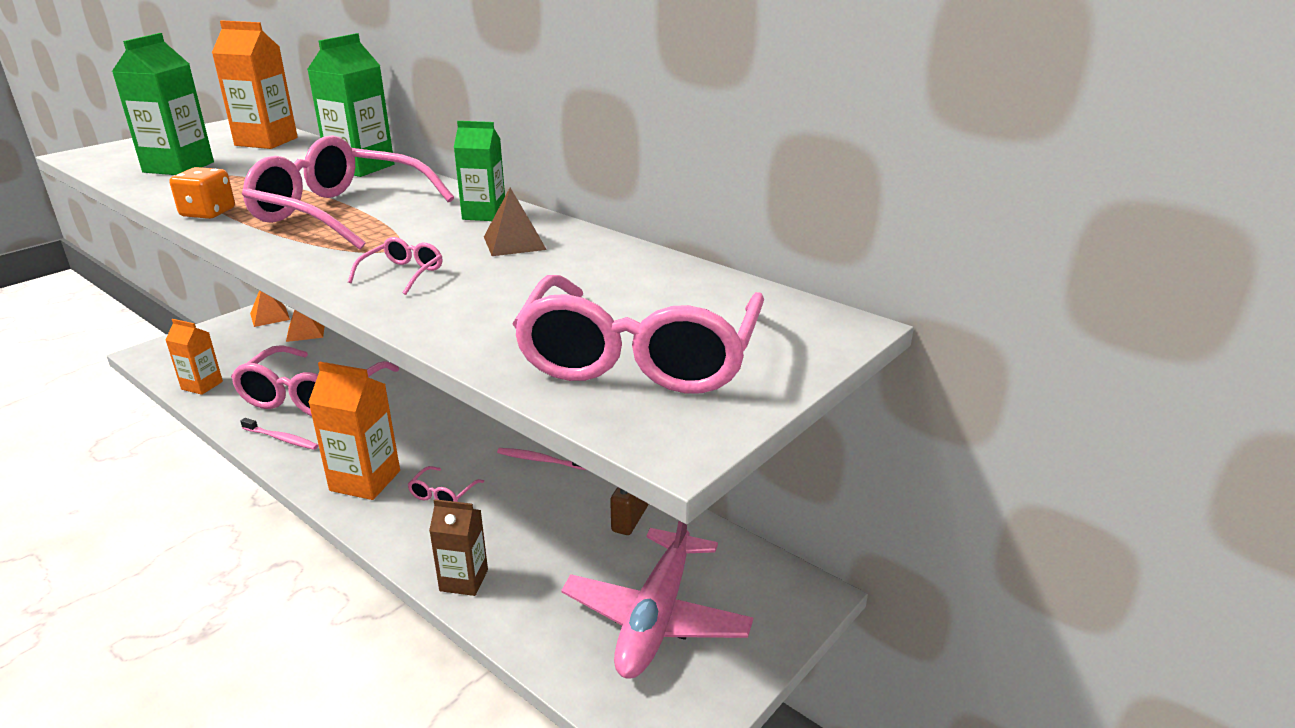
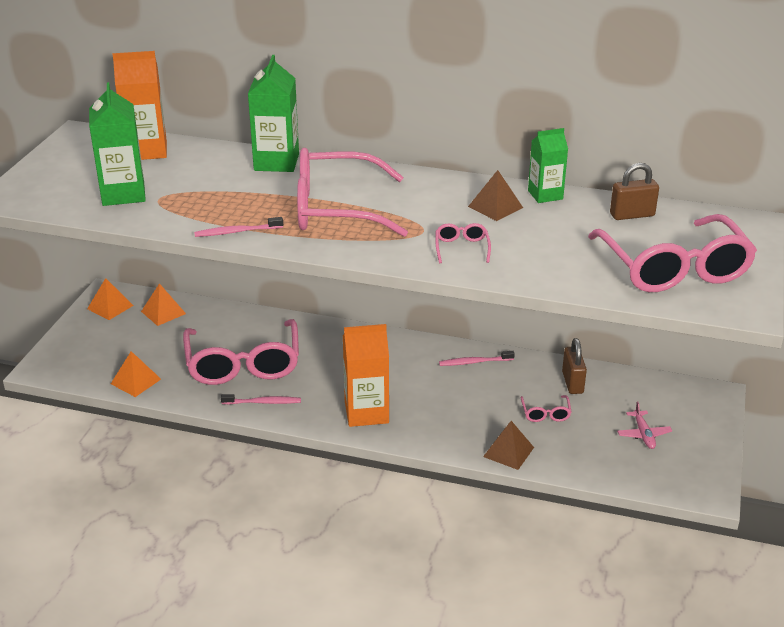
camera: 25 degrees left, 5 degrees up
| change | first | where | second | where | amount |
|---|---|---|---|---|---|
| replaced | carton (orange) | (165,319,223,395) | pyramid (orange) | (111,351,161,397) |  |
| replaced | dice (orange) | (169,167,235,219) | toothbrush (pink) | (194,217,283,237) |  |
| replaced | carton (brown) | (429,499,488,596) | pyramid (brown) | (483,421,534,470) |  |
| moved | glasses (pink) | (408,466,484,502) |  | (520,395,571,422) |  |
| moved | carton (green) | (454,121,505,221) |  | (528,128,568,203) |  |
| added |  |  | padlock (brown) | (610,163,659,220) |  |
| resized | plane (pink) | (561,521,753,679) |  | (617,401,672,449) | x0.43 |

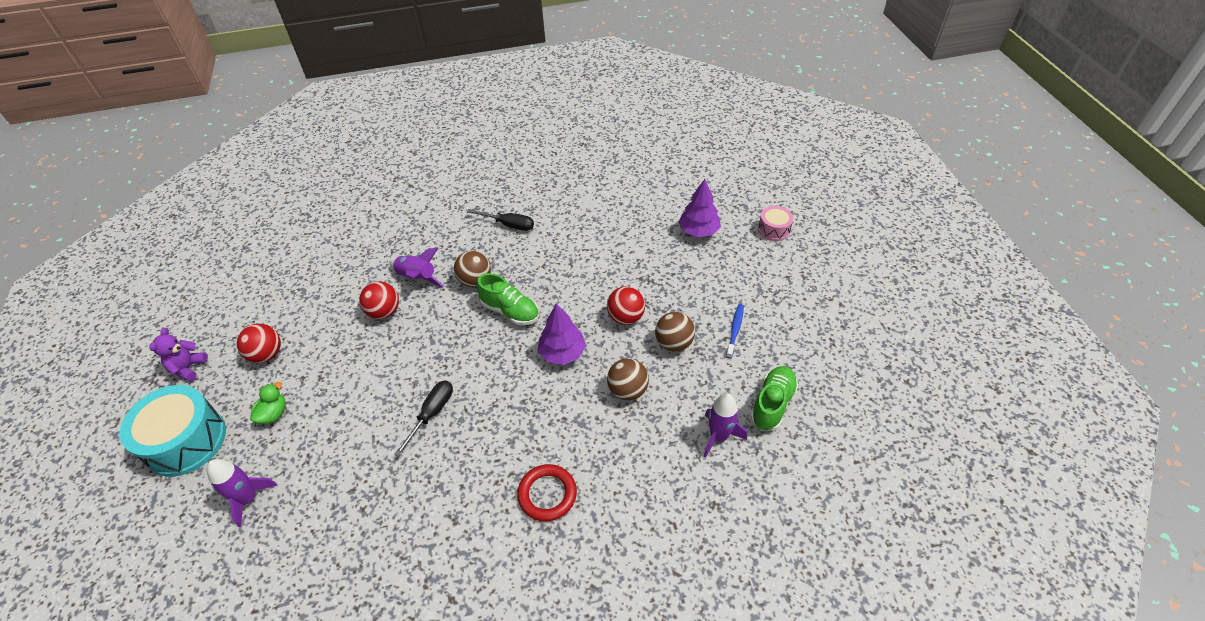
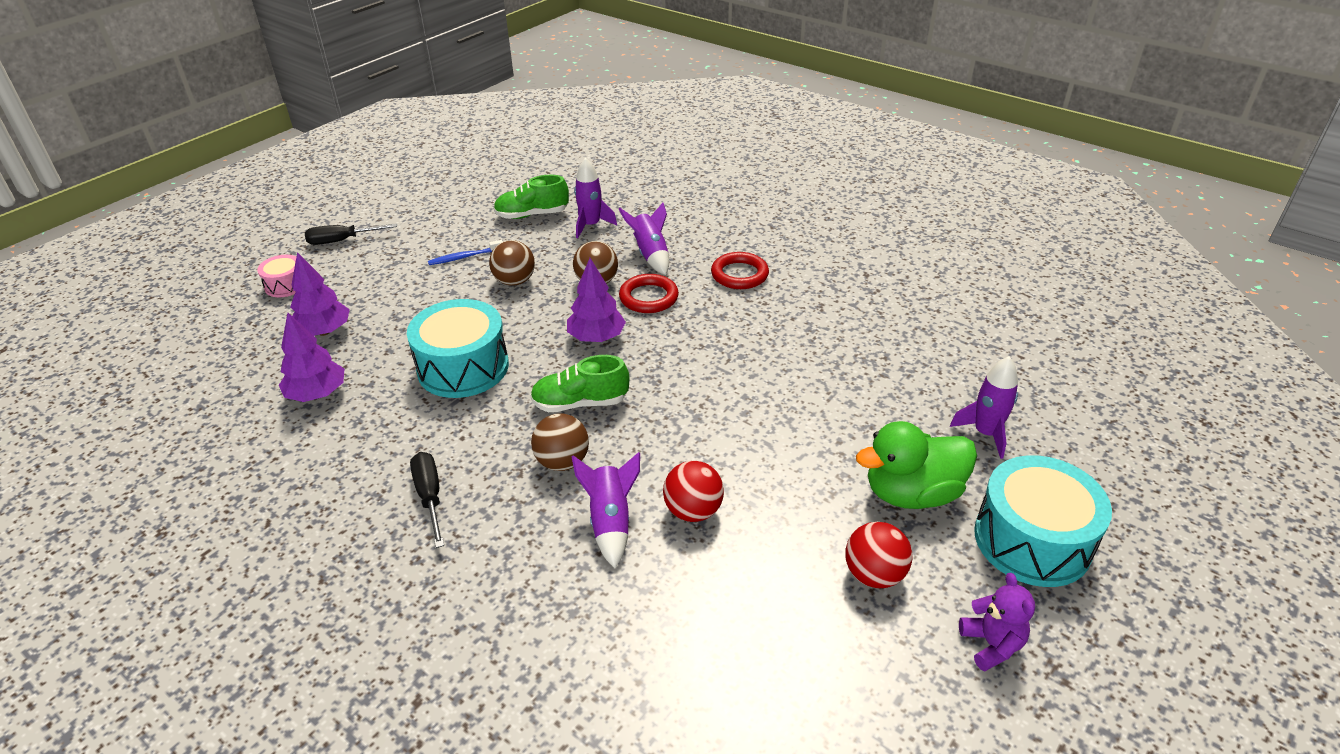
camera: 130 degrees left, 10 degrees down
| change | first | where | second | where | amount |
|---|---|---|---|---|---|
| added |  |  | tree (purple) | (279,313,344,402) |  |
| moved | screwdriver (black) | (395,381,453,456) |  | (305,223,397,245) |  |
| added |  |  | drum (turquoise) | (407,299,509,398) |  |
| turned | shoe (green) | (477,273,539,325) |  | (530,355,629,412) | 90 degrees counterclockwise |
| added |  |  | rocket (purple) | (619,203,669,275) |  |
| added |  |  | ring (red) | (619,274,679,313) |  |
| resized | duck (green) | (250,382,286,424) |  | (856,421,977,509) | x2.00 |
| turned | teddy bear (purple) | (149,328,208,382) |  | (959,573,1035,671) | 75 degrees counterclockwise |
| removed | ball (red) | (607,286,645,325) |  |  |  |

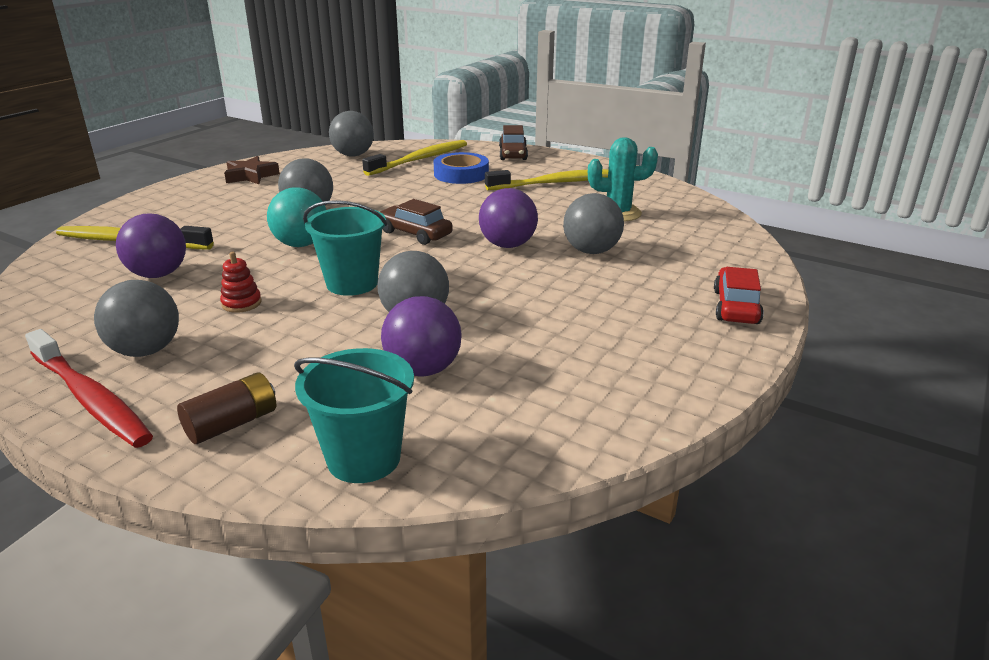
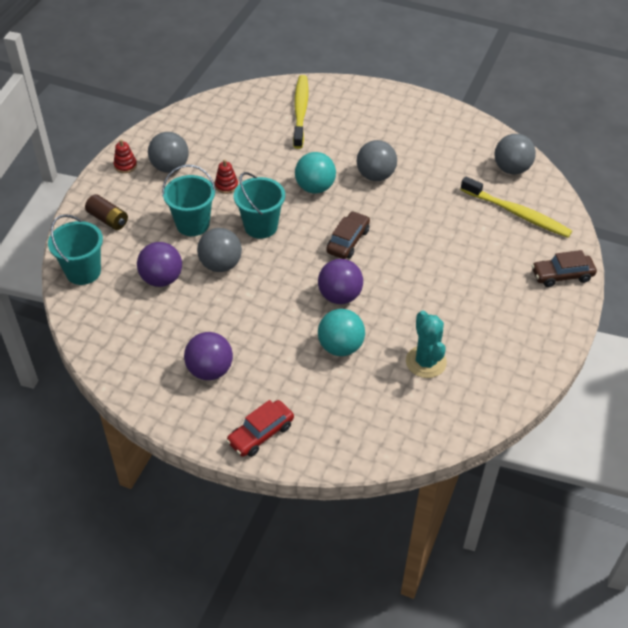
camera: 80 degrees right, 20 degrees up
| change | first | where | second | where | amount |
|---|---|---|---|---|---|
| replaced | toothbrush (red) | (25,329,153,448) | stacking toy (red) | (114,139,137,173) |  |
| added |  |  | bucket (turquoise) | (162,165,216,236) |  |
| moved | ball (purple) | (116,214,186,278) |  | (184,332,233,380) |  |
| turned | car (red) | (714,267,764,324) |  | (226,400,294,457) | 135 degrees clockwise |
| recoloured | ball (grey) | (563,193,624,254) | ball (turquoise) | (318,309,365,356) |  |
| removed | star (brown) | (224,156,280,184) |  |  |  |
| removed | tape (blue) | (434,152,489,184) |  |  |  |
| removed | toothbrush (yellow) | (485,169,608,190) |  |  |  |

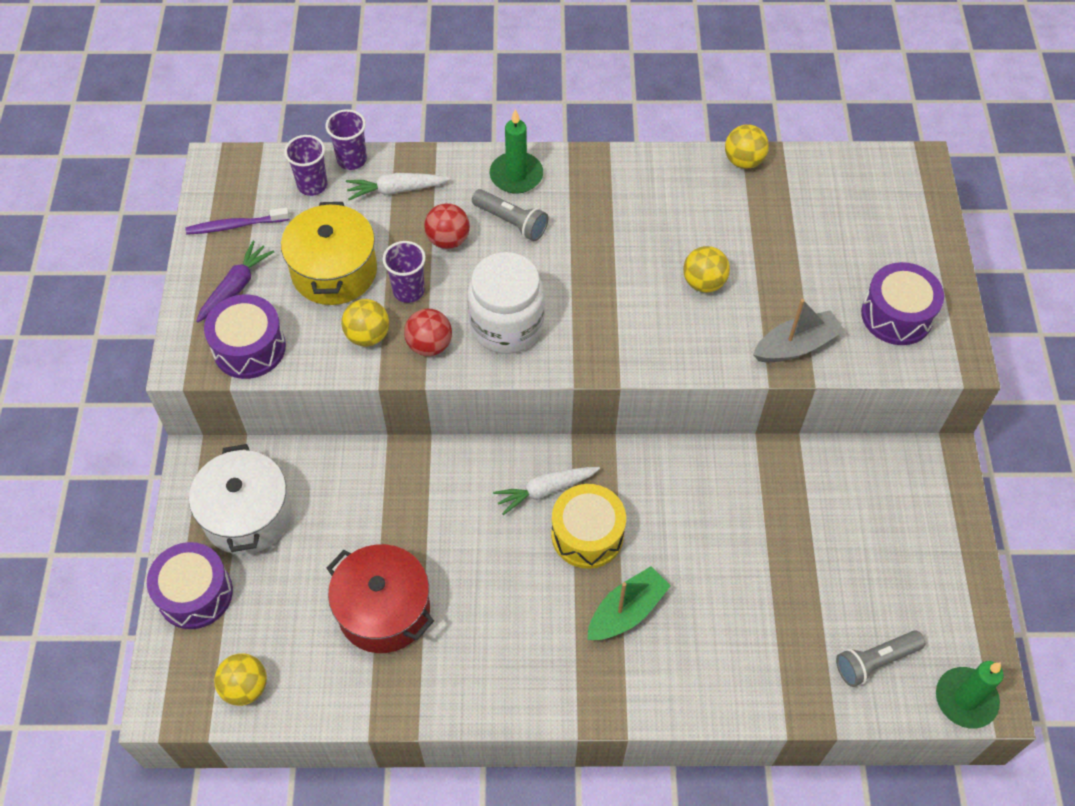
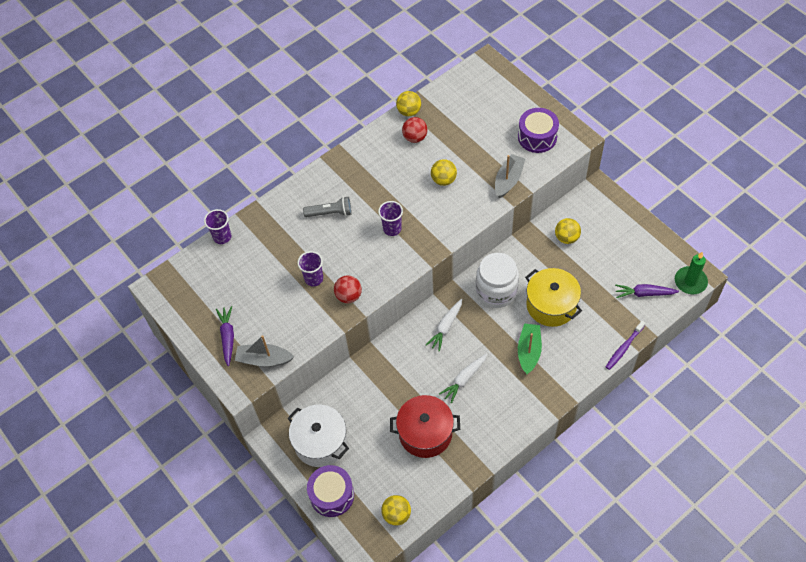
camera: 35 degrees left, 0 degrees up
| change | first | where | second | where | amount |
|---|---|---|---|---|---|
| replaced | drum (purple) | (204,294,286,379) | boat (grey) | (235,335,294,367) |  |
| moved | cup (purple) | (284,135,328,196) |  | (378,201,403,236) |  |
| moved | ball (red) | (424,203,470,249) |  | (402,117,428,143) |  |
| moved | carrot (white) | (346,173,450,200) |  | (439,353,487,404) |  |
| moved | jar (white) | (468,252,545,354) |  | (476,253,519,308) |  |
| moved | pot (yellow) | (281,202,377,305) |  | (525,268,582,327) |  |
| moved | ball (yellow) | (341,299,389,347) |  | (555,218,581,244) |  |
| moved | toothbrush (purple) | (185,208,290,235) |  | (606,321,645,370) |  |
| replaced | flashlight (grey) | (836,630,925,687) | carrot (purple) | (615,284,679,298) |  |
| removed | candle (green) | (490,109,543,194) |  |  |  |
| removed | drum (yellow) | (551,484,626,569) |  |  |  |

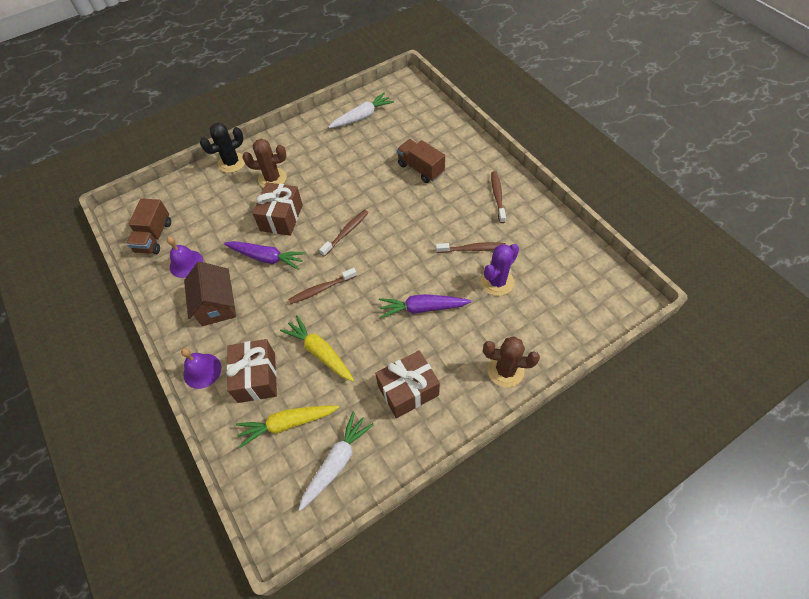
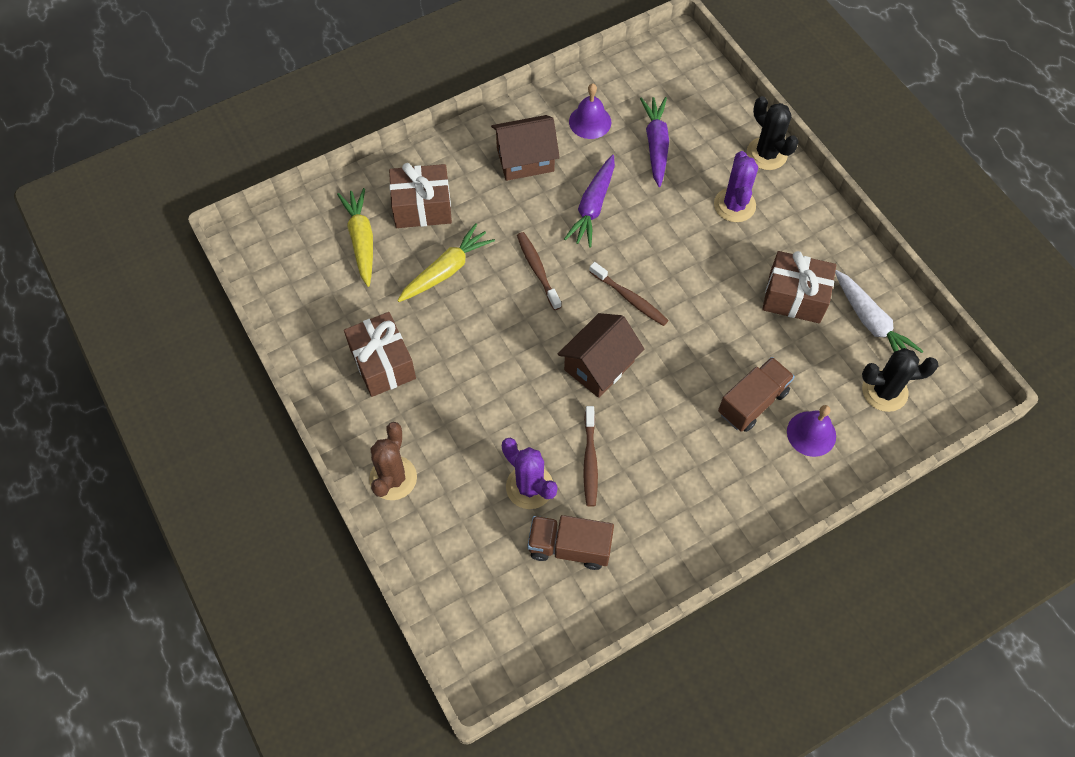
camera: 90 degrees right, 5 degrees up
| change | first | where | second | where | amount |
|---|---|---|---|---|---|
| moved | truck (brown) | (127,198,171,254) |  | (527,515,614,570) |  |
| added |  |  | house (brown) | (557,313,644,398) |  |
| moved | carrot (purple) | (379,294,472,318) |  | (640,97,669,187) |  |
| recoloured | cactus (brown) | (242,139,287,188) | cactus (purple) | (714,151,758,222) |  |
| moved | gift (brown) | (253,182,303,236) |  | (762,251,836,323) |  |
| moved | bell (purple) | (181,348,221,389) |  | (787,405,836,457) |  |
| added |  |  | cactus (black) | (862,348,939,412) |  |
| removed | carrot (white) | (299,412,374,511) |  |  |  |
| removed | toothbrush (brown) | (491,171,506,223) |  |  |  |

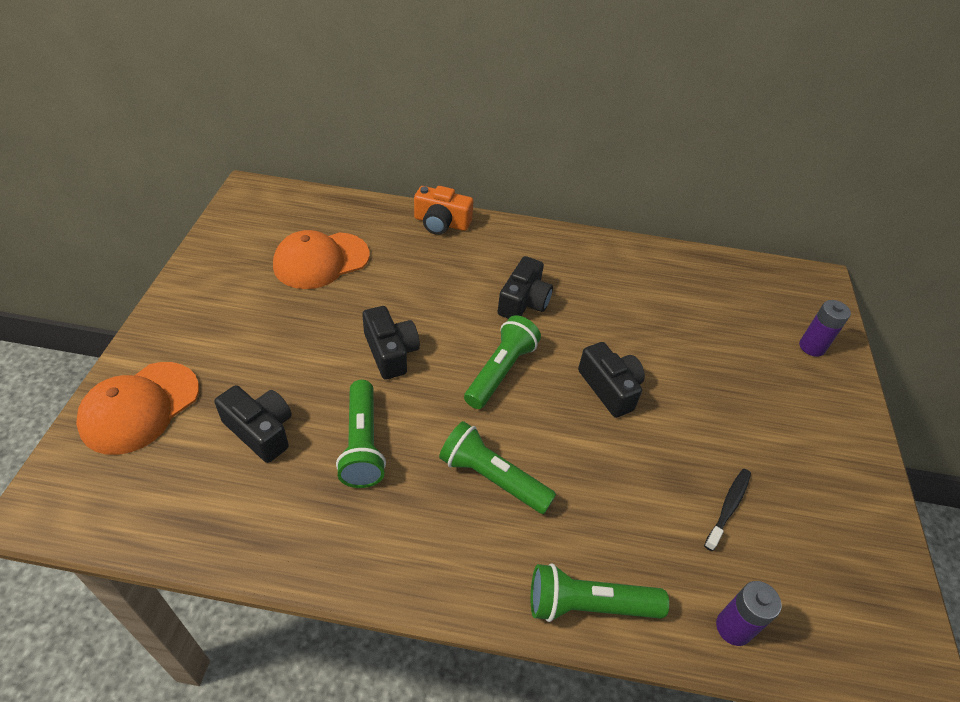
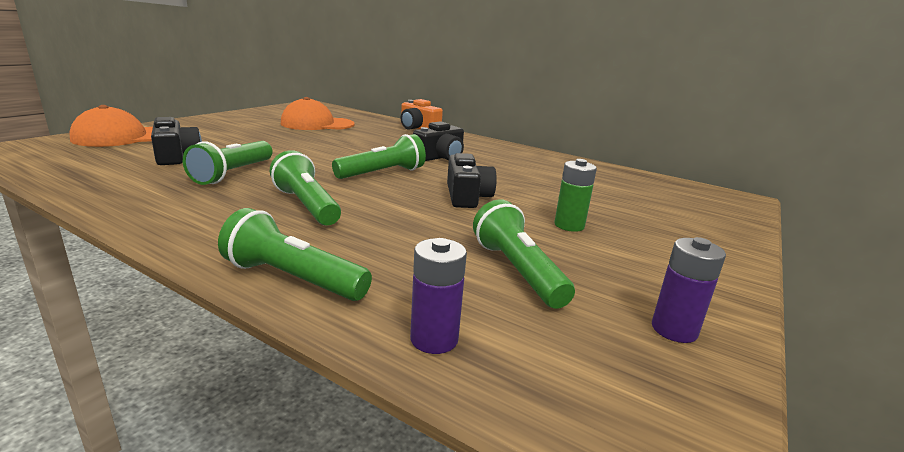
camera: 25 degrees right, 25 degrees down
| change | first | where | second | where | amount |
|---|---|---|---|---|---|
| replaced | toothbrush (black) | (704,469,751,551) | flashlight (green) | (473,199,575,309) |  |
| added |  |  | battery (green) | (555,159,597,232) |  |
| moved | battery (purple) | (799,300,851,357) |  | (652,237,726,343) |  |
| removed | camera (black) | (362,306,420,380) |  |  |  |

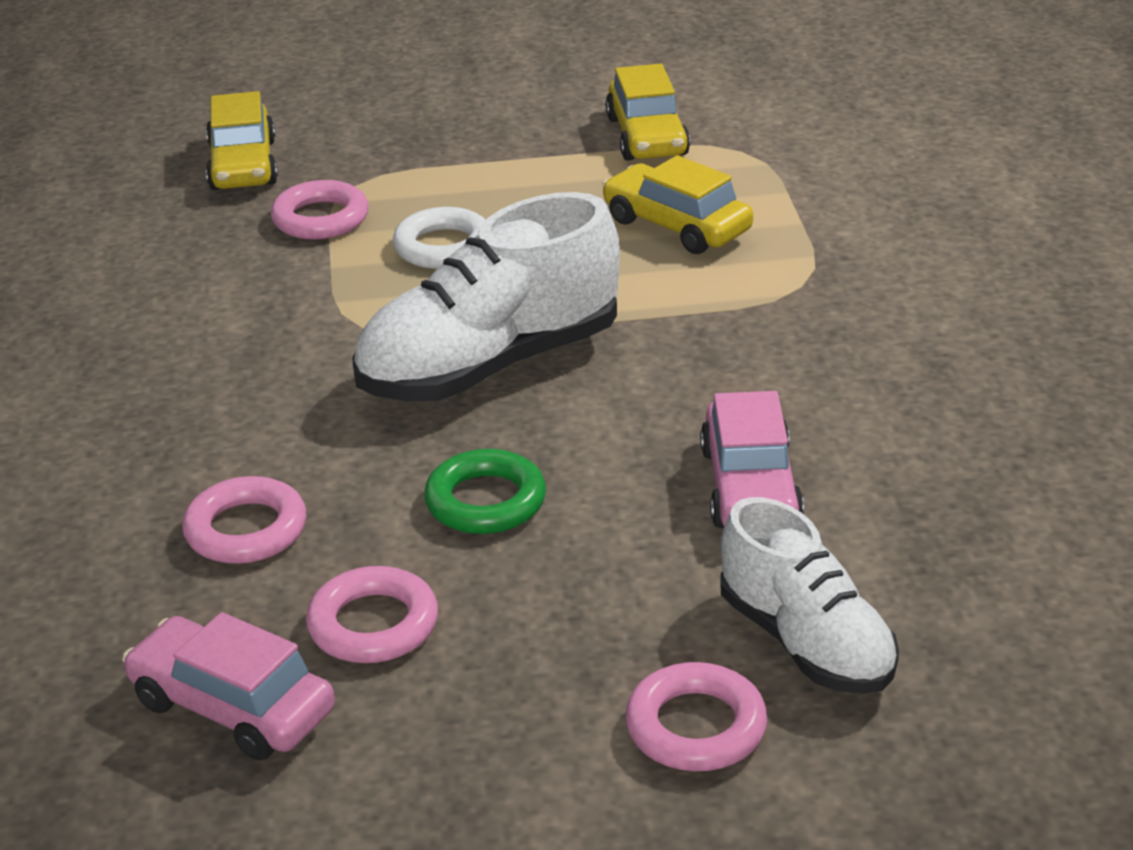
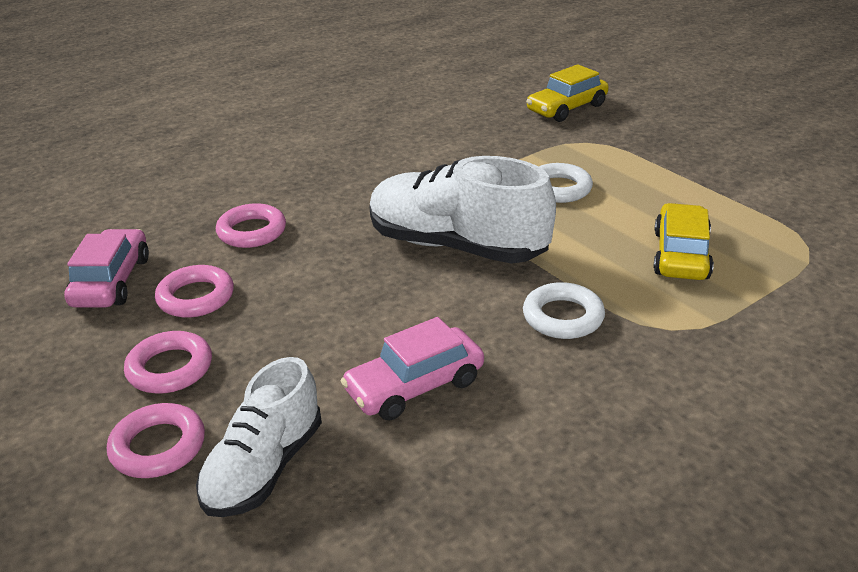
camera: 60 degrees right, 0 degrees up
| change | first | where | second | where | amount |
|---|---|---|---|---|---|
| moved | ring (pink) | (271,180,368,240) |  | (124,331,212,394) |  |
| added |  |  | ring (white) | (523,282,605,339) |  |
| removed | ring (green) | (424,449,546,534) |  |  |  |
| removed | car (yellow) | (605,64,690,161) |  |  |  |

